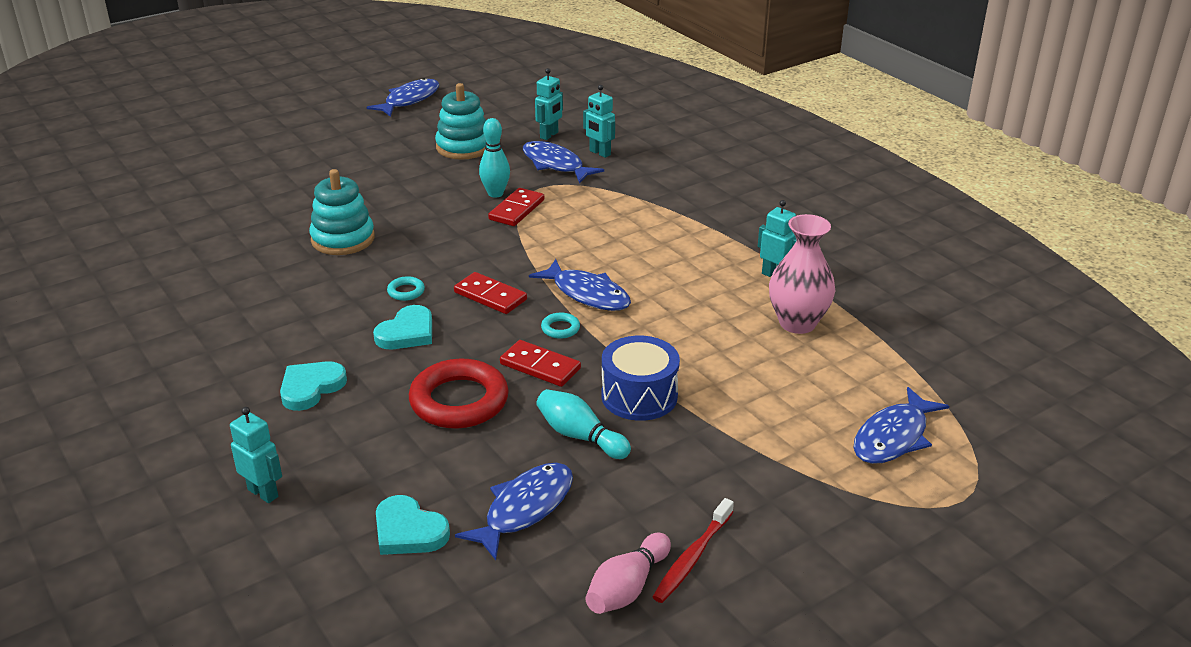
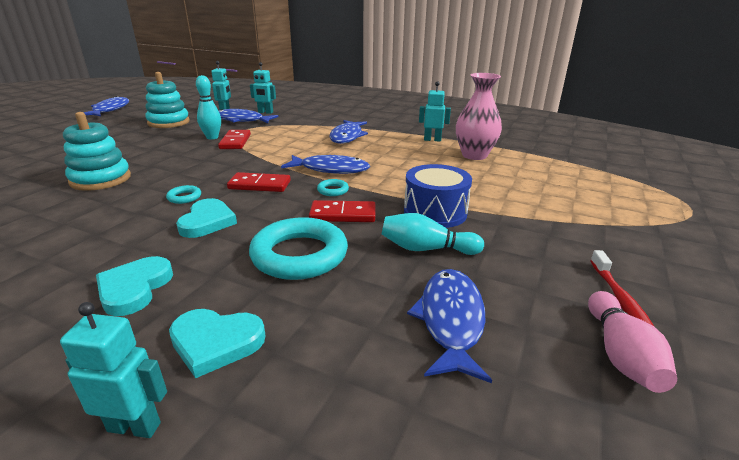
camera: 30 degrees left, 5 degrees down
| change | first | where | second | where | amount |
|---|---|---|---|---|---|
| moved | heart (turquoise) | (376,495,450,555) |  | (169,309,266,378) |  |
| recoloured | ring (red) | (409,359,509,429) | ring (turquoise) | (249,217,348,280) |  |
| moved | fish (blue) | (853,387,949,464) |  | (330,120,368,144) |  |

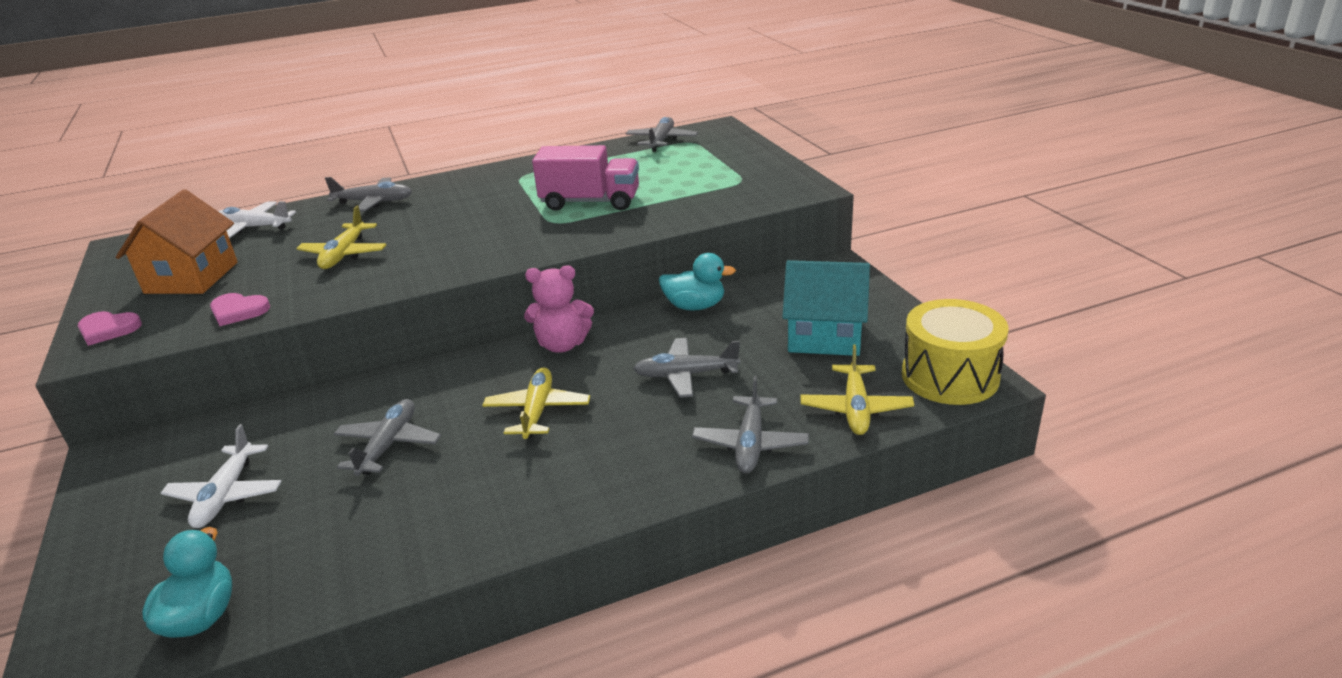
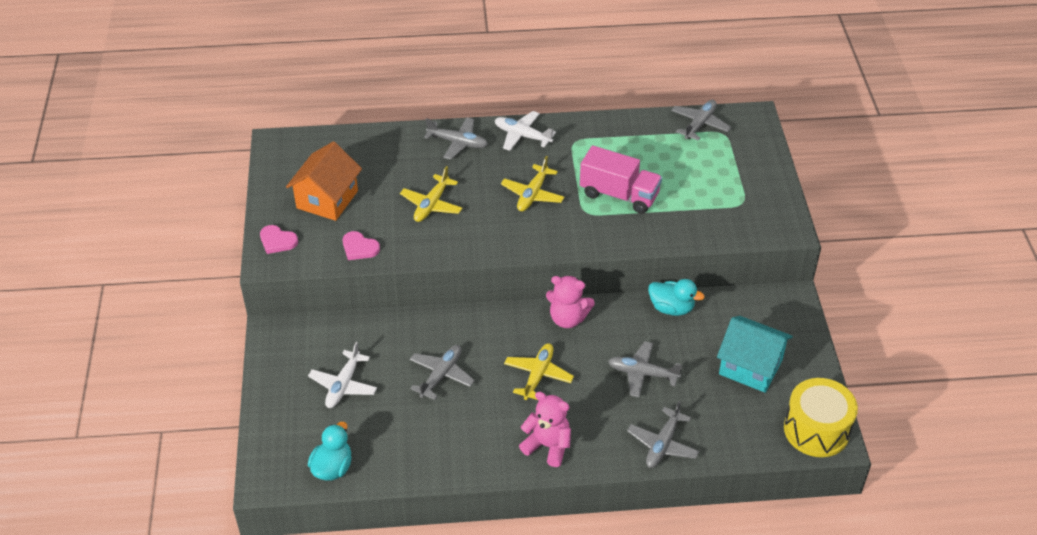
camera: 15 degrees right, 15 degrees up
| change | first | where | second | where | amount |
|---|---|---|---|---|---|
| moved | plane (white) | (218,201,296,238) |  | (495,111,556,151) |  |
| moved | plane (yellow) | (801,345,914,435) |  | (501,156,564,211) |  |
| added |  |  | teddy bear (pink) | (519,392,571,467) |  |

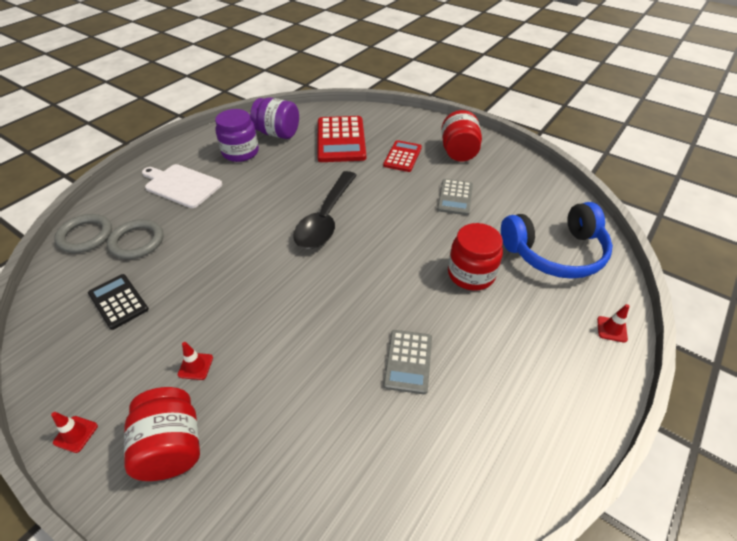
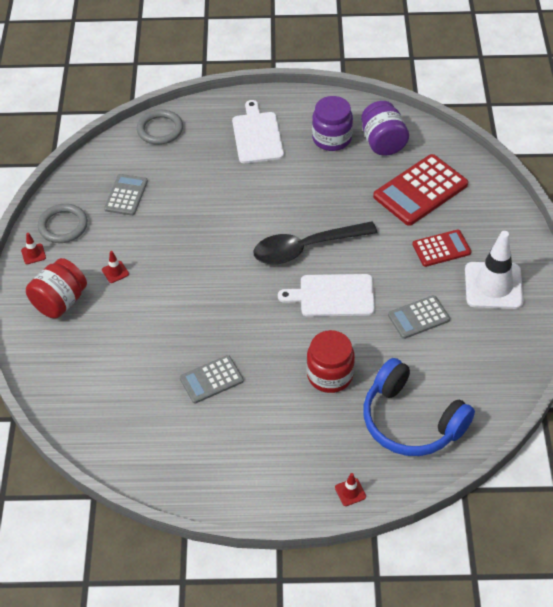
camera: 55 degrees right, 5 degrees up
| change | first | where | second | where | amount |
|---|---|---|---|---|---|
| moved | ring (grey) | (107,219,164,259) |  | (38,204,88,243) |  |
| recoloured | calculator (black) | (88,274,149,330) | calculator (grey) | (104,174,148,216) |  |
| added |  |  | cutting board (white) | (278,274,375,317) |  |
| replaced | jar (red) | (441,110,482,161) | traffic cone (white) | (465,231,524,309) |  |

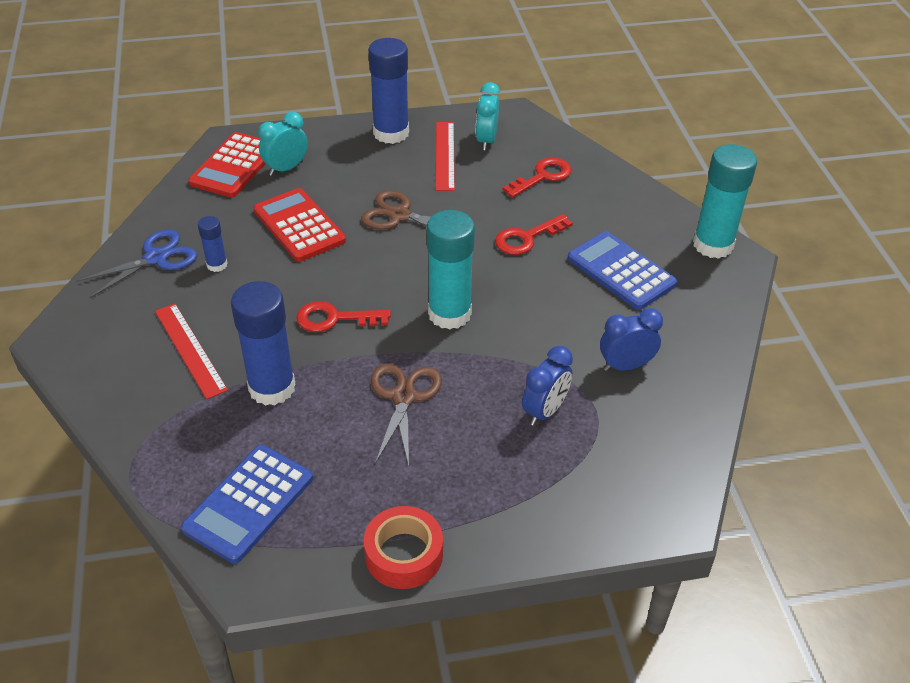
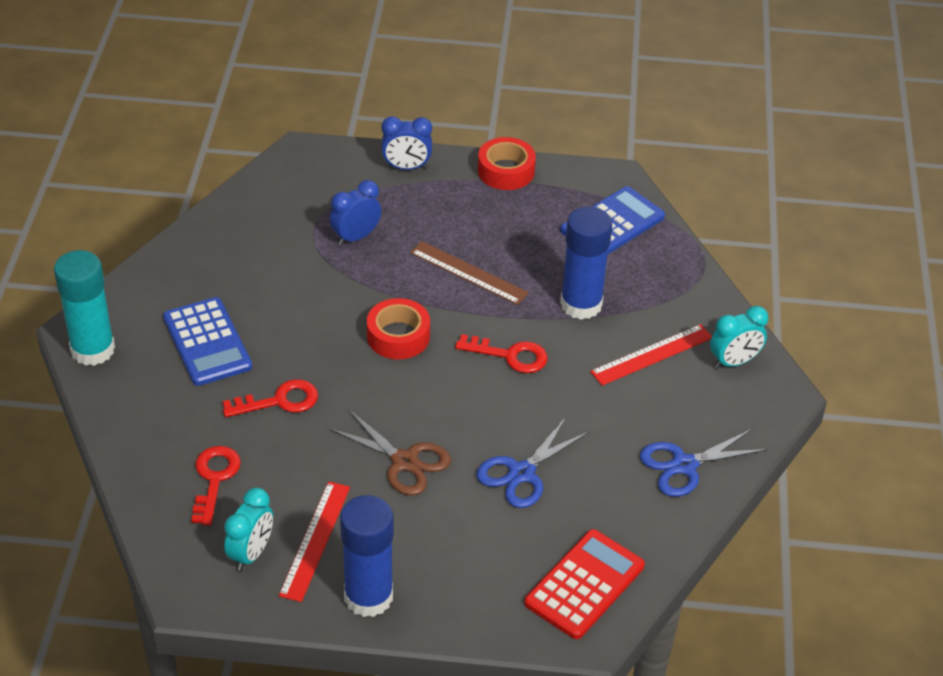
camera: 165 degrees left, 0 degrees up
| change | first | where | second | where | amount |
|---|---|---|---|---|---|
| turned | key (red) | (503,158,571,198) |  | (191,446,241,526) | 120 degrees clockwise |
| replaced | glue stick (turquoise) | (427,210,475,330) | tape (red) | (367,298,430,359) |  |
| moved | clock (blue) | (600,308,663,371) |  | (381,116,432,170) |  |
| replaced | scissors (brown) | (371,364,442,466) | ruler (brown) | (410,241,529,305) |  |
| replaced | calculator (red) | (254,188,346,262) | scissors (blue) | (476,417,590,508) |  |
| turned | ruler (red) | (155,304,228,399) |  | (590,324,712,386) | 75 degrees clockwise |
| moved | clock (turquoise) | (258,112,308,176) |  | (710,306,768,369) |  |
| removed | glue stick (blue) | (198,216,228,272) |  |  |  |

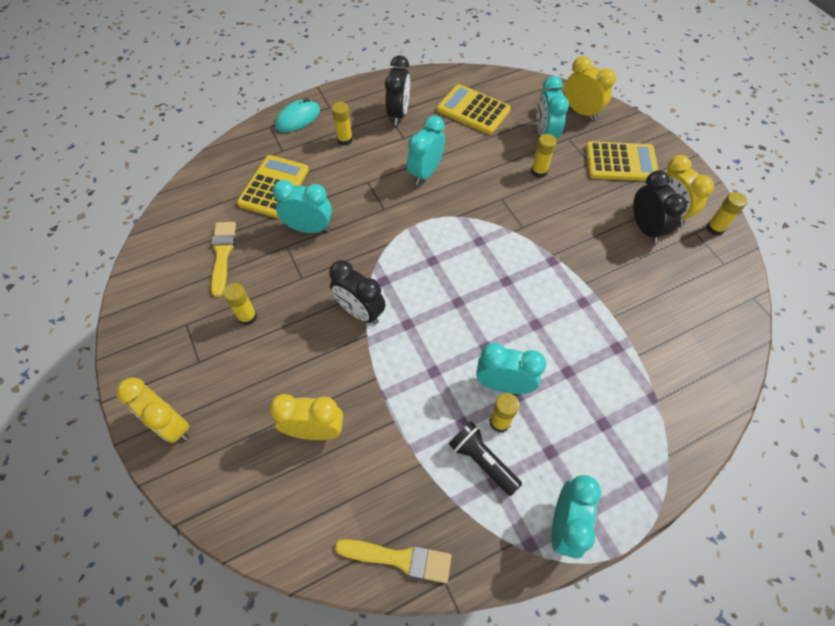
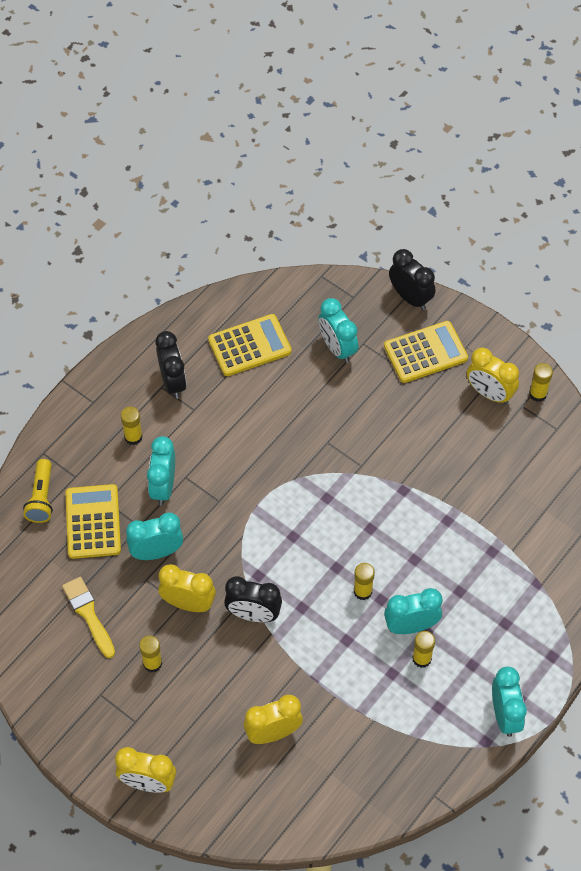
camera: 25 degrees left, 0 degrees up
| change | first | where | second | where | amount |
|---|---|---|---|---|---|
| added |  |  | flashlight (yellow) | (23,459,53,523) |  |
| moved | clock (turquoise) | (407,115,445,185) |  | (147,436,175,506) |  |
| moved | clock (yellow) | (564,56,616,120) |  | (158,564,216,612) |  |
| turned | calculator (yellow) | (437,84,511,134) |  | (208,314,292,376) | 150 degrees clockwise |
| moved | glue stick (yellow) | (531,134,557,178) |  | (354,563,375,600) |  |
| moved | clock (black) | (633,170,687,244) |  | (389,249,436,310) |  |
| removed | mouse (turquoise) | (275,98,320,132) |  |  |  |
| removed | brush (yellow) | (335,539,451,583) |  |  |  |
| removed | flashlight (black) | (449,421,522,496) |  |  |  |

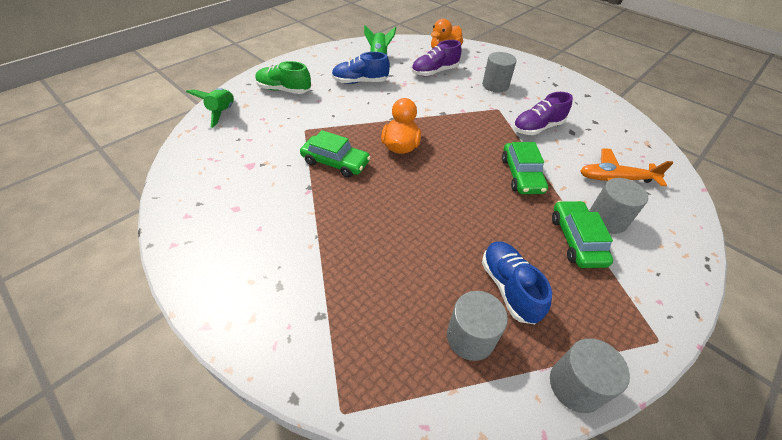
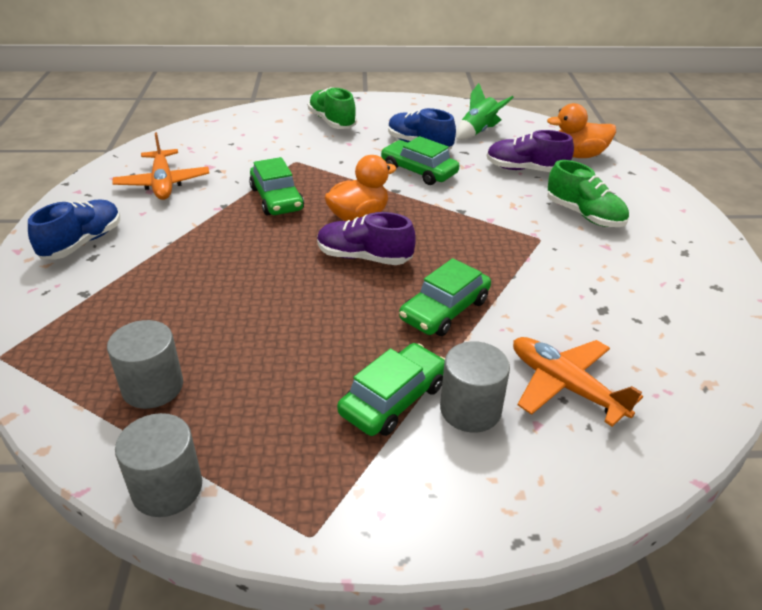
camera: 45 degrees right, 10 degrees down
| change | first | where | second | where | amount |
|---|---|---|---|---|---|
| moved | shoe (blue) | (482,242,552,324) |  | (28,200,120,259) |  |
| added |  |  | plane (orange) | (112,132,209,200) |  |
| moved | shoe (purple) | (513,92,573,135) |  | (317,212,416,265) |  |
| added |  |  | car (green) | (381,136,459,185) |  |
| replaced | cylinder (grey) | (482,52,517,92) | shoe (green) | (547,160,629,227) |  |
| removed | rocket (green) | (186,88,234,128) |  |  |  |

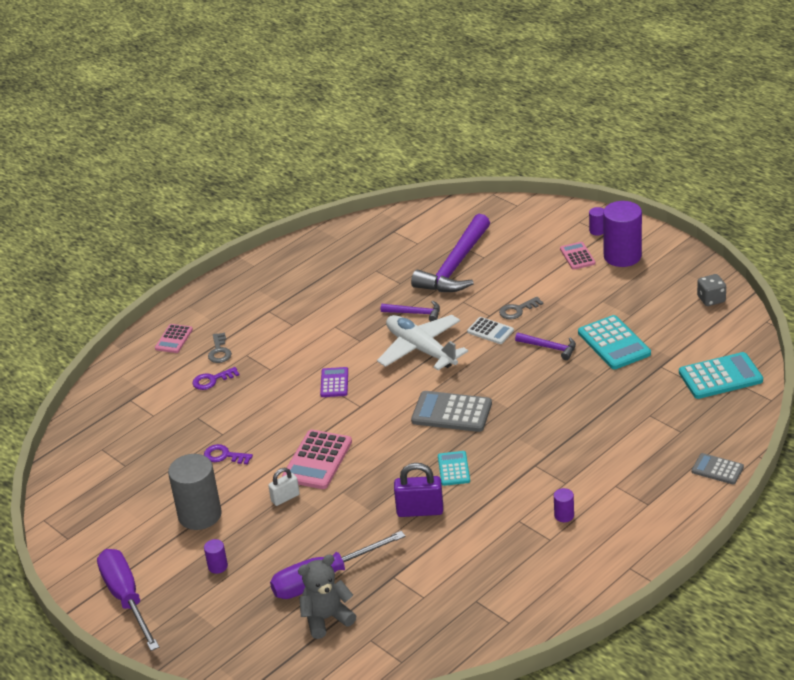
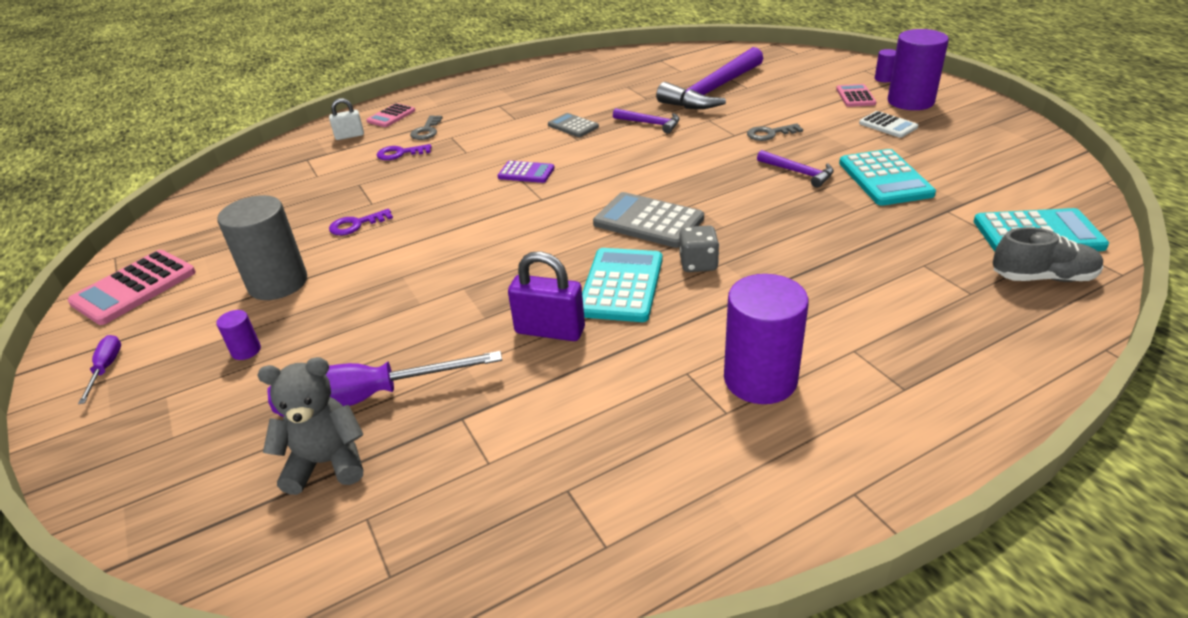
camera: 15 degrees right, 0 degrees up
| change | first | where | second | where | amount |
|---|---|---|---|---|---|
| moved | calculator (pink) | (282,430,352,489) |  | (67,250,196,325) |  |
| resized | screwdriver (purple) | (97,549,159,651) |  | (78,335,121,404) | x0.46 |
| moved | padlock (white) | (268,468,300,506) |  | (329,98,364,140) |  |
| turned | key (purple) | (204,444,253,465) |  | (329,209,393,235) | 60 degrees counterclockwise |
| turned | calculator (purple) | (320,367,348,397) |  | (497,161,555,183) | 90 degrees clockwise |
| moved | calculator (grey) | (692,453,744,484) |  | (548,113,599,137) |  |
| resized | calculator (turquoise) | (438,451,470,486) |  | (582,248,662,322) | x1.70 |
| moved | dice (grey) | (697,274,726,306) |  | (680,225,719,272) |  |
| resized | cylinder (purple) | (554,488,574,522) |  | (724,274,809,404) | x2.27 |
| moved | calculator (white) | (467,317,514,344) |  | (859,111,918,138) |  |
| added |  |  | shoe (grey) | (993,227,1103,282) |  |
| removed | plane (white) | (377,315,468,370) |  |  |  |

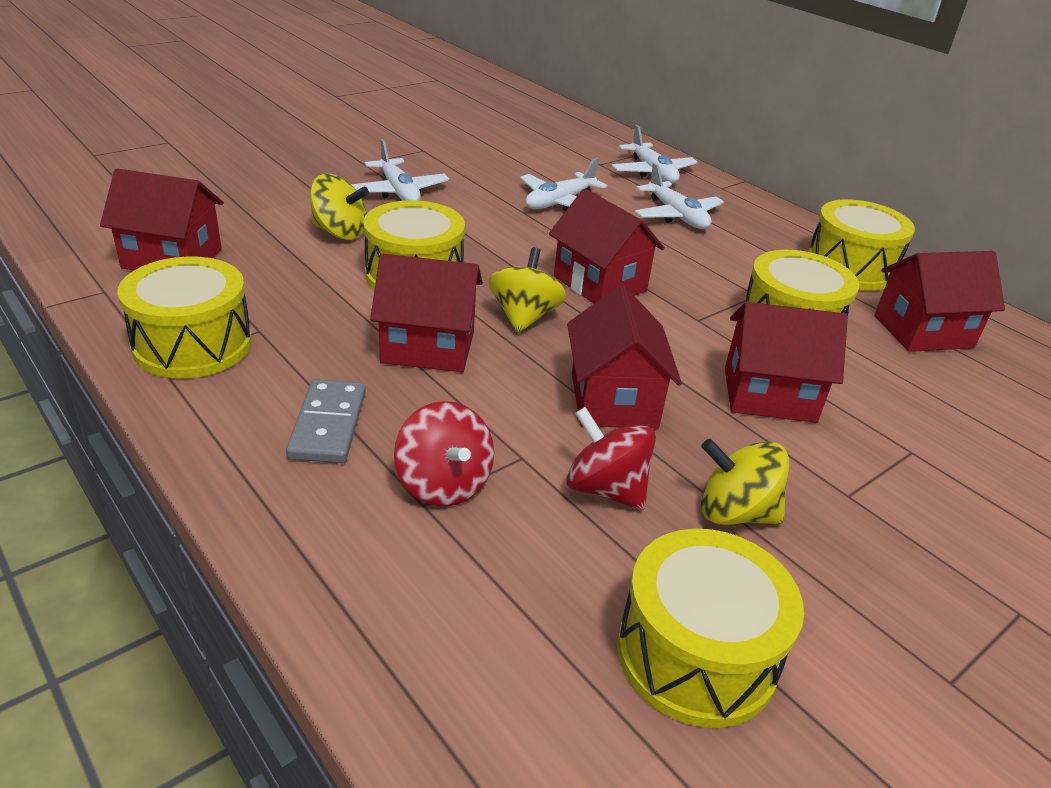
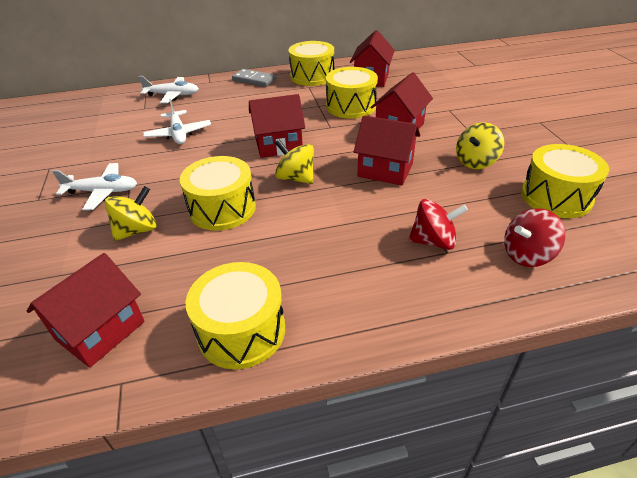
camera: 60 degrees left, 5 degrees up
| change | first | where | second | where | amount |
|---|---|---|---|---|---|
| moved | domino (grey) | (286,379,366,463) |  | (232,69,276,87) |  |
| moved | spinning top (red) | (566,407,656,510) |  | (504,208,565,267) |  |
| removed | house (red) | (370,254,483,372) |  |  |  |
| removed | plane (white) | (635,163,724,229) |  |  |  |

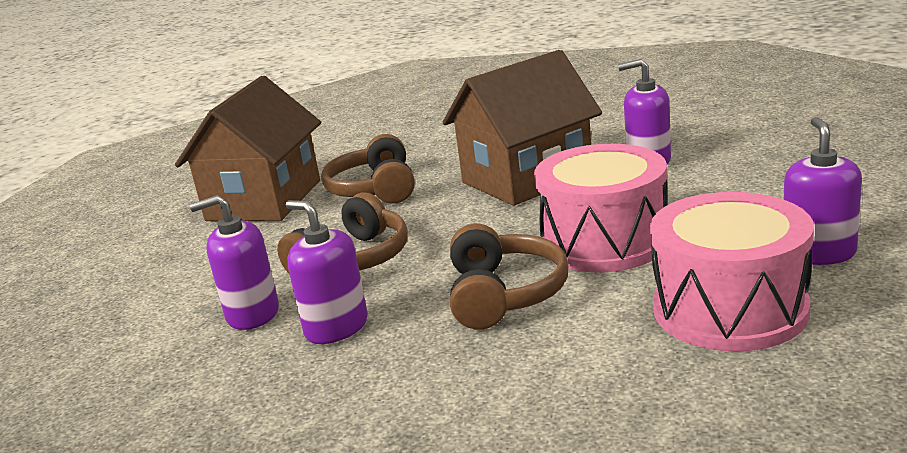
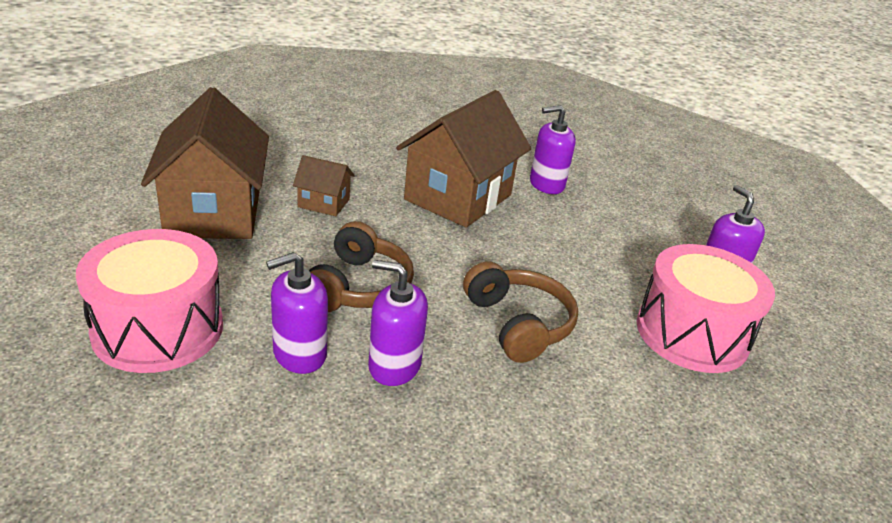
camera: 30 degrees left, 10 degrees up
| change | first | where | second | where | amount |
|---|---|---|---|---|---|
| moved | drum (pink) | (534,144,667,272) |  | (76,229,223,373) |  |
| replaced | headphones (brown) | (321,134,415,204) | house (brown) | (293,155,355,216) |  |

